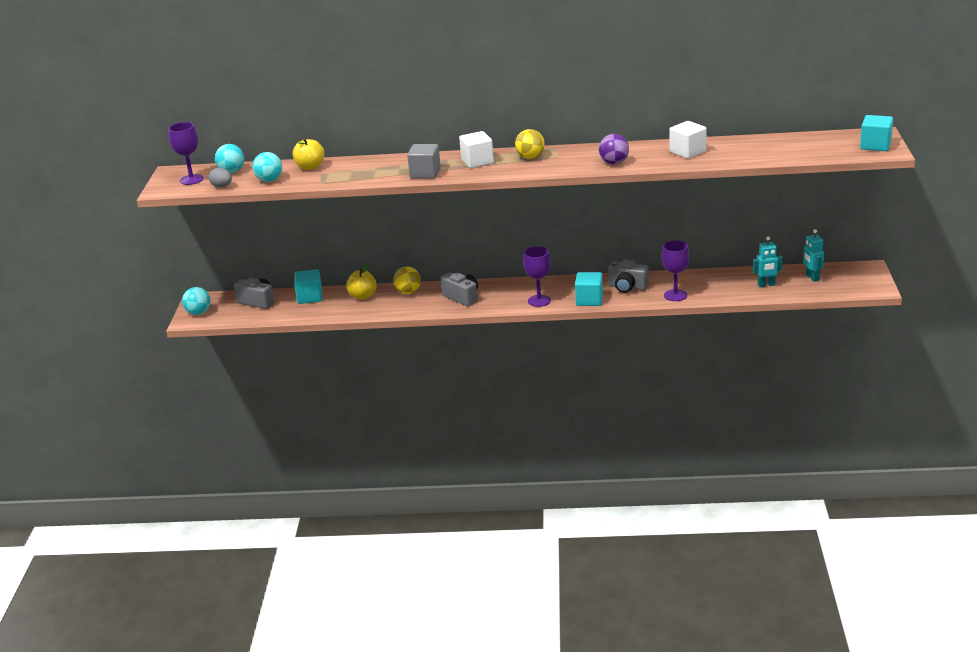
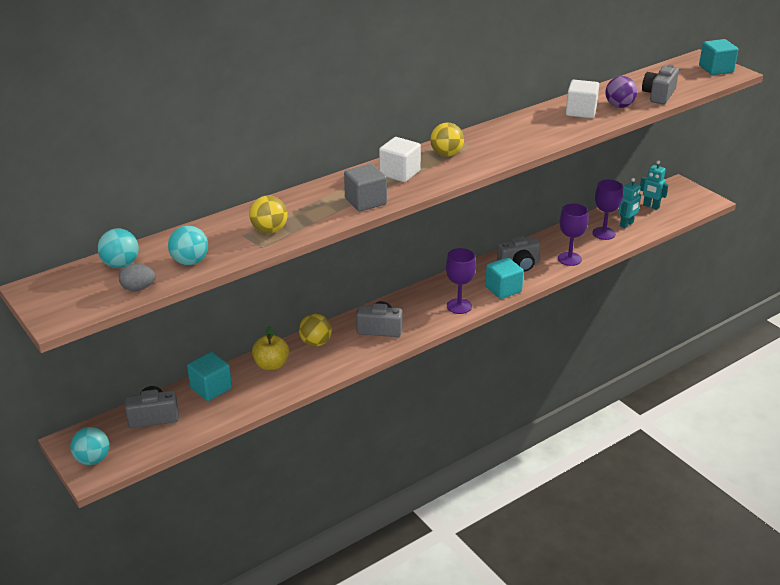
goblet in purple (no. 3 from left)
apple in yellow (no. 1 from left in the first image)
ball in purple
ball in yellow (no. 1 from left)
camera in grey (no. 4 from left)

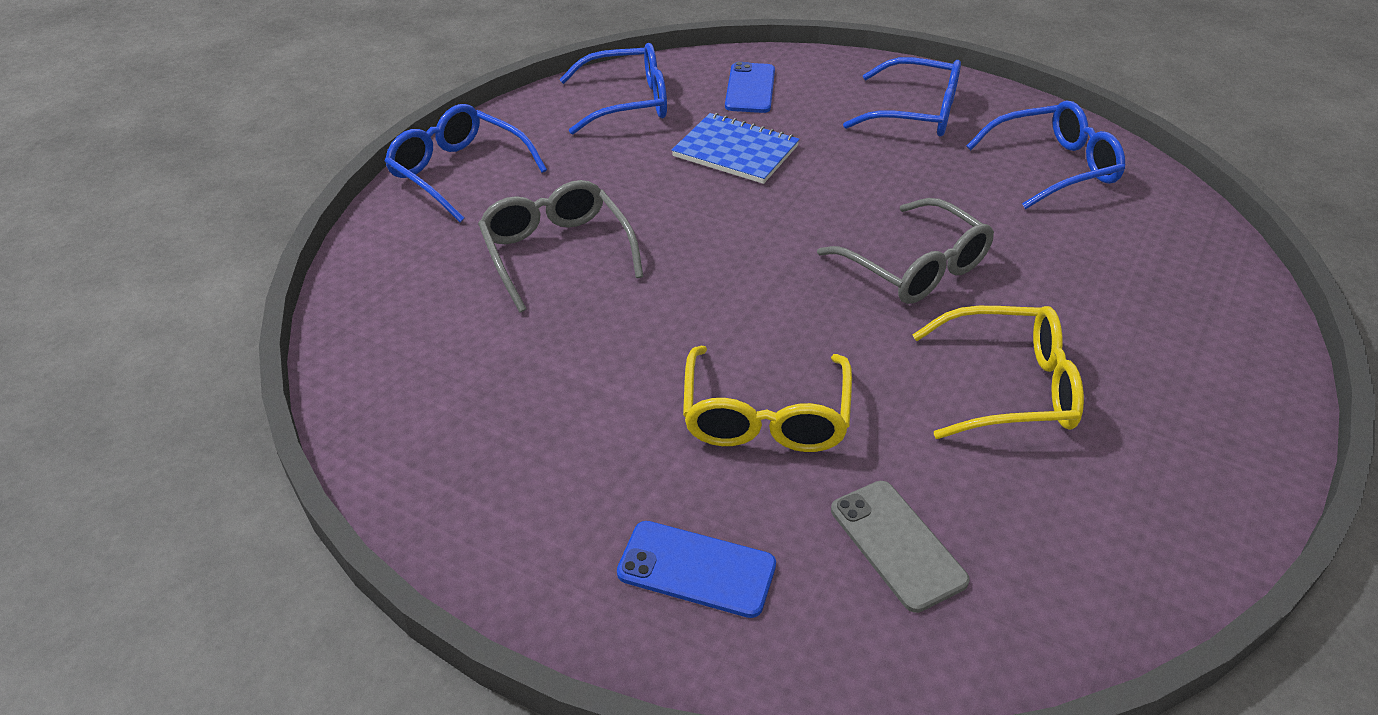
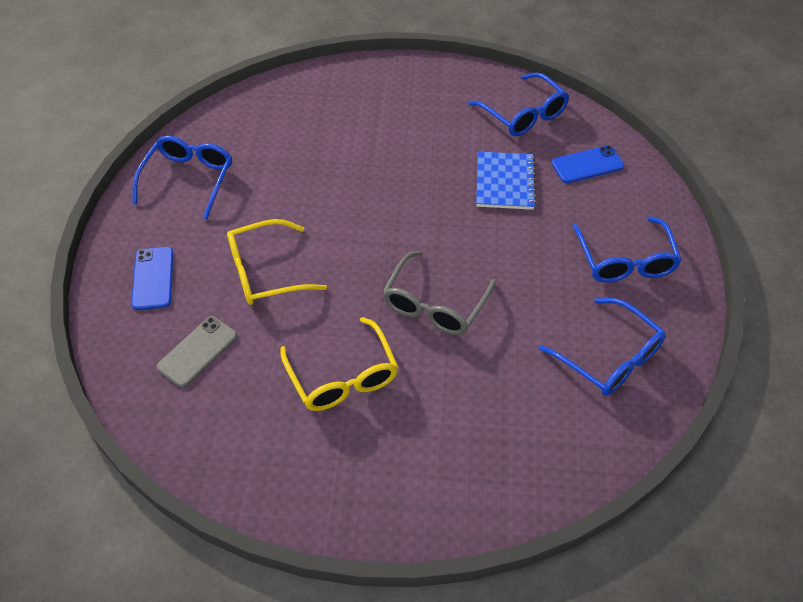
glasses in blue (no. 1 from left)
glasses in grey (no. 1 from left in the first image)

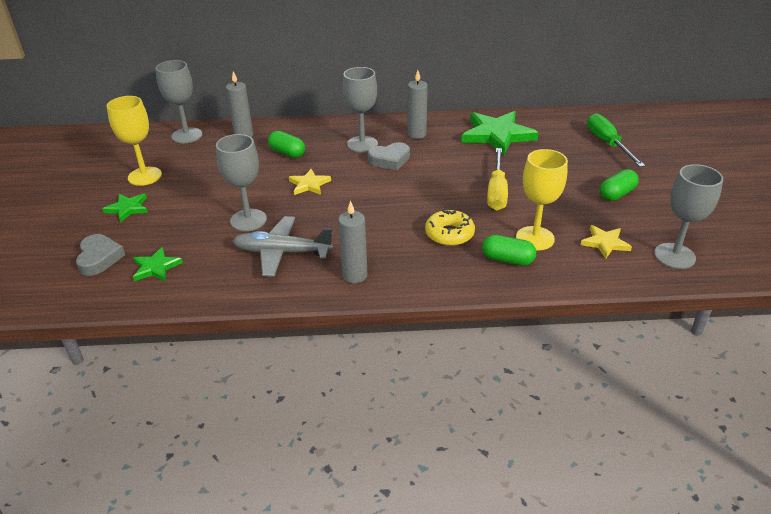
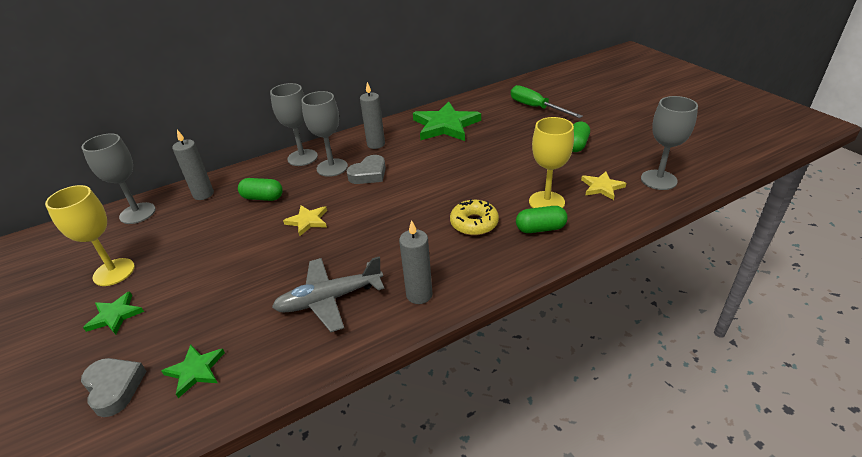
goblet in grey (no. 2 from left)
screwdriver in yellow

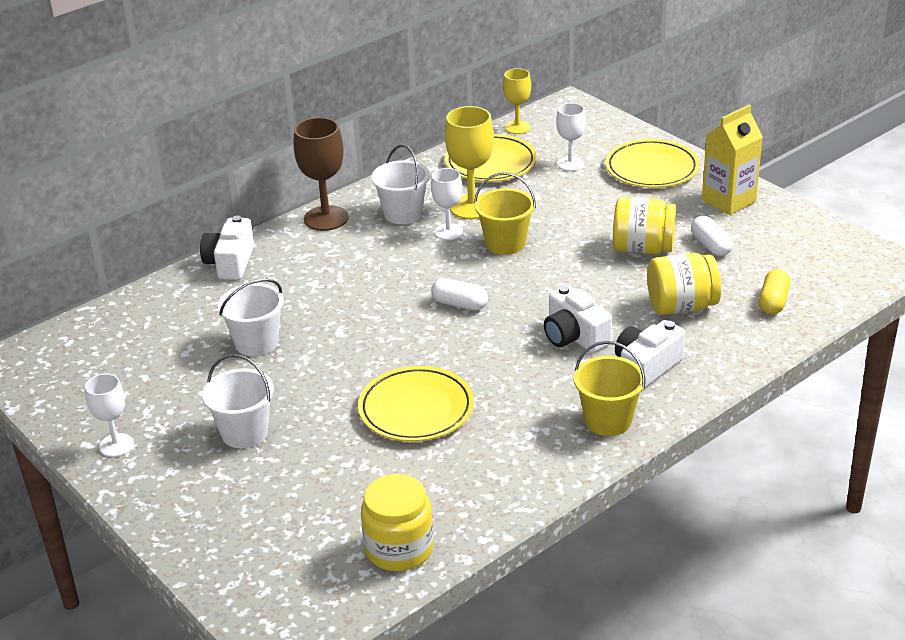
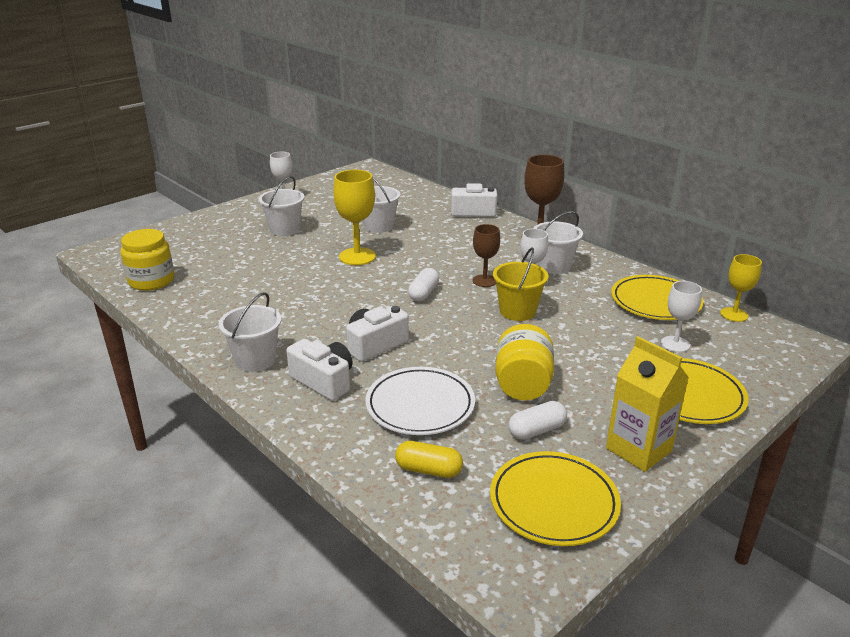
plate in yellow (no. 1 from left)
goblet in yellow (no. 1 from left)
bucket in white (no. 1 from left)
plate in white
goblet in brown (no. 1 from left)

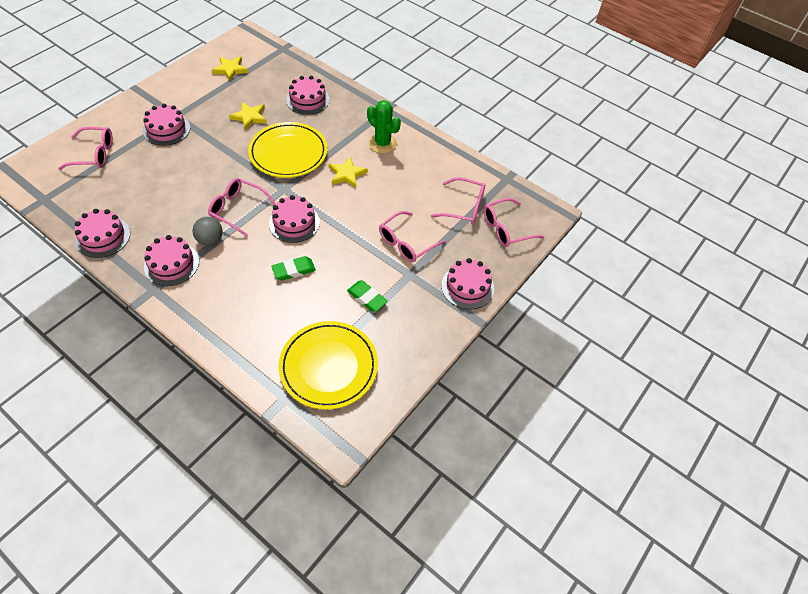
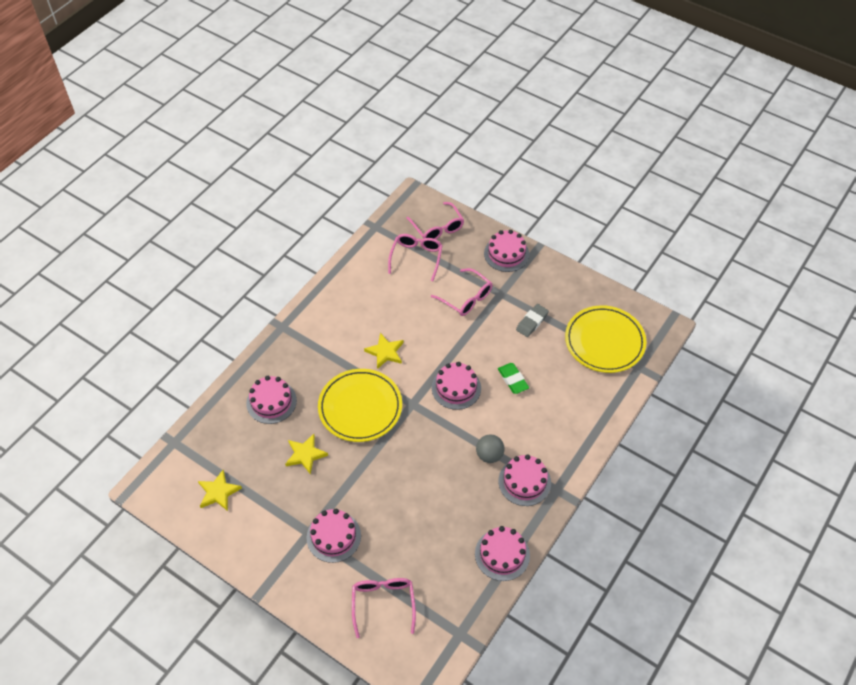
glasses in pink (no. 2 from left in the first image)
eraser in grey
cactus in green

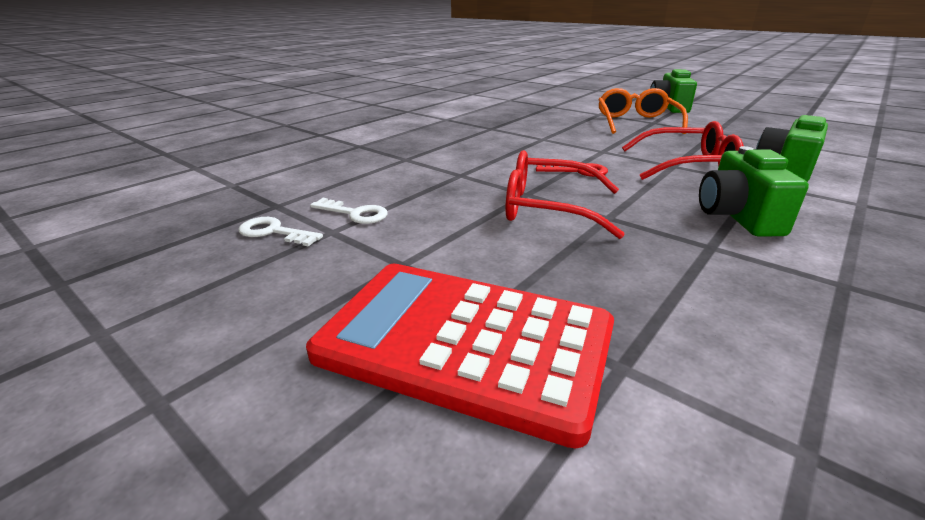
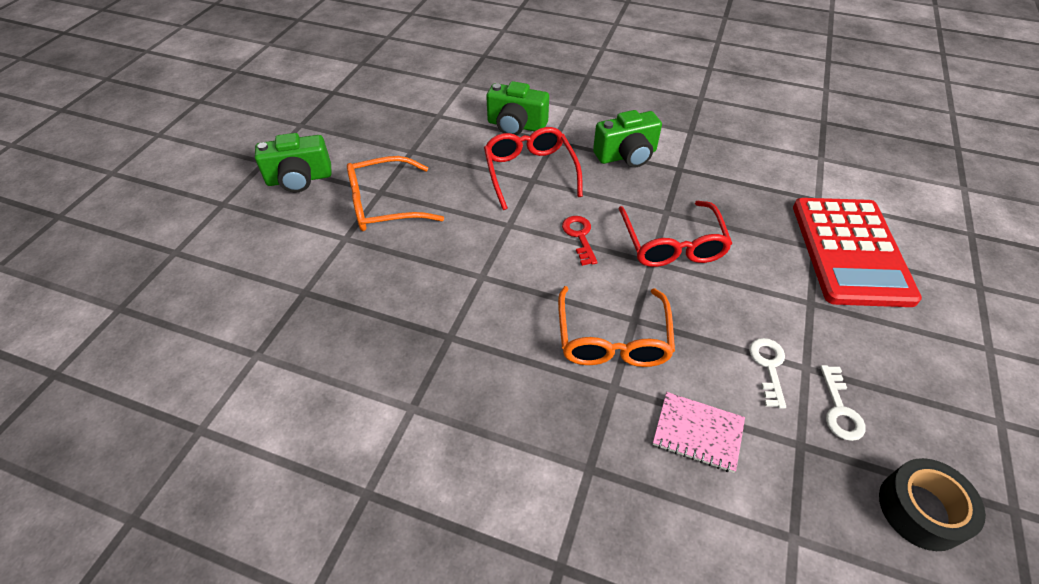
glasses in orange (no. 2 from left)
notebook in pink
tape in black

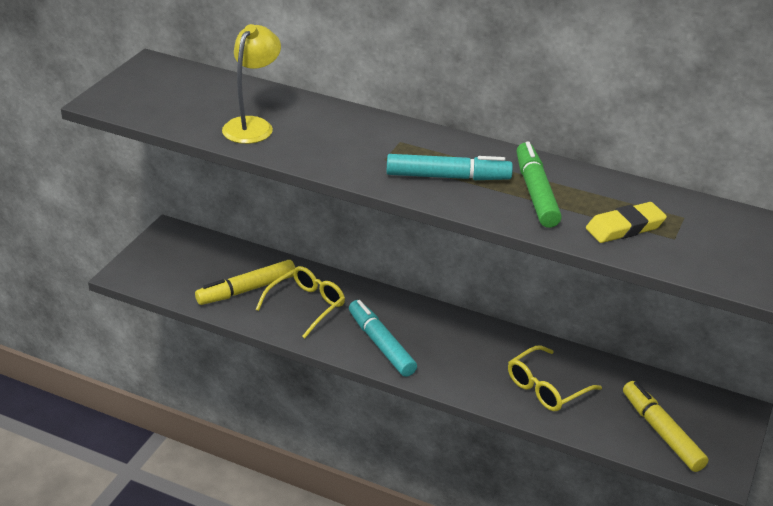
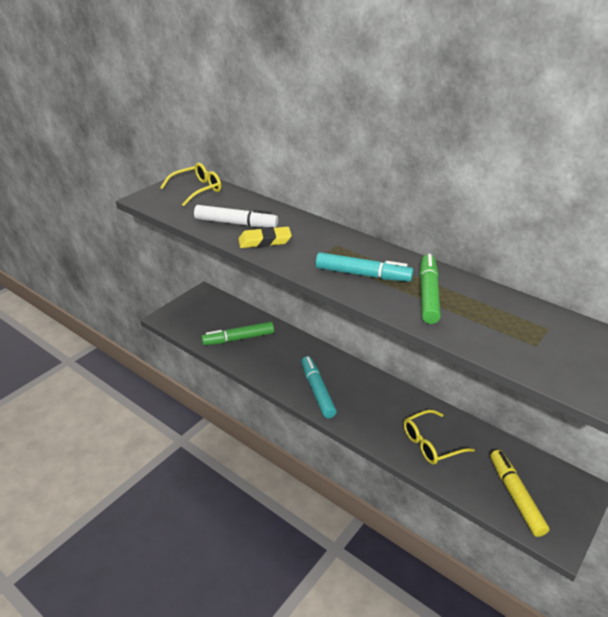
marker in green (no. 1 from left)
marker in white
glasses in yellow (no. 1 from left)
eraser in yellow

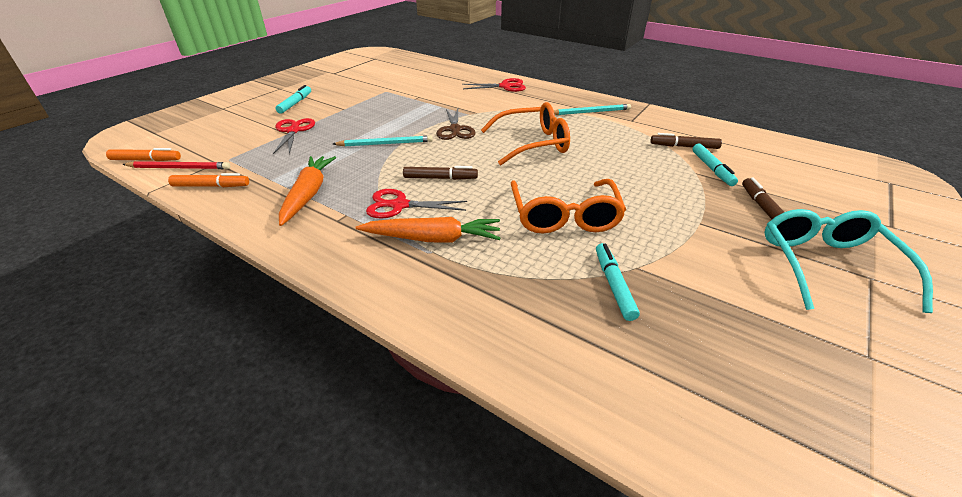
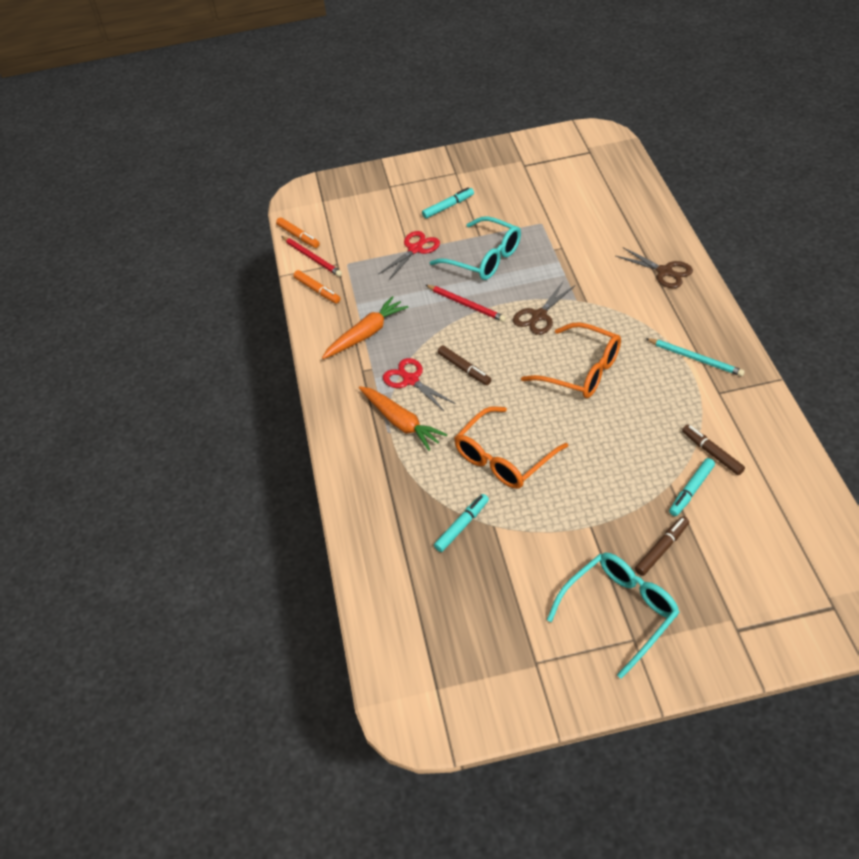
pencil in red (no. 2 from left)
scissors in brown (no. 2 from left)
glasses in turquoise (no. 1 from left)

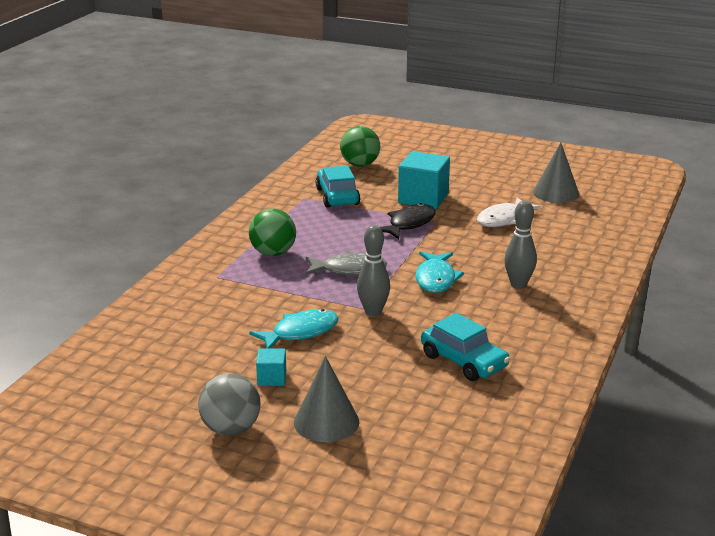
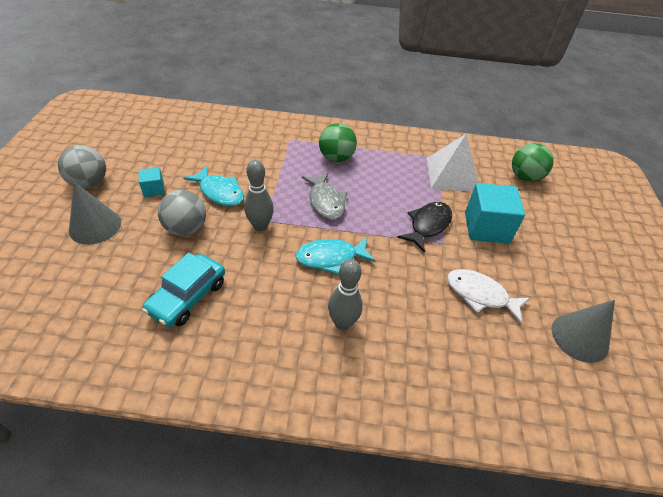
pyramid in white
fish in black
ball in grey (no. 2 from left)

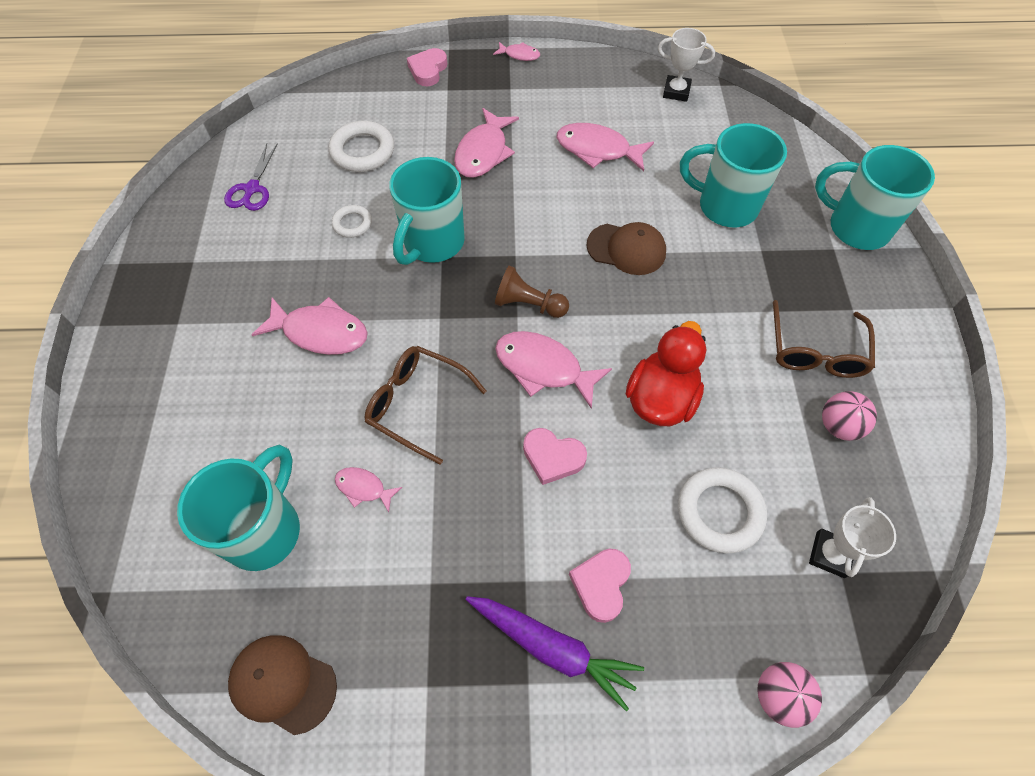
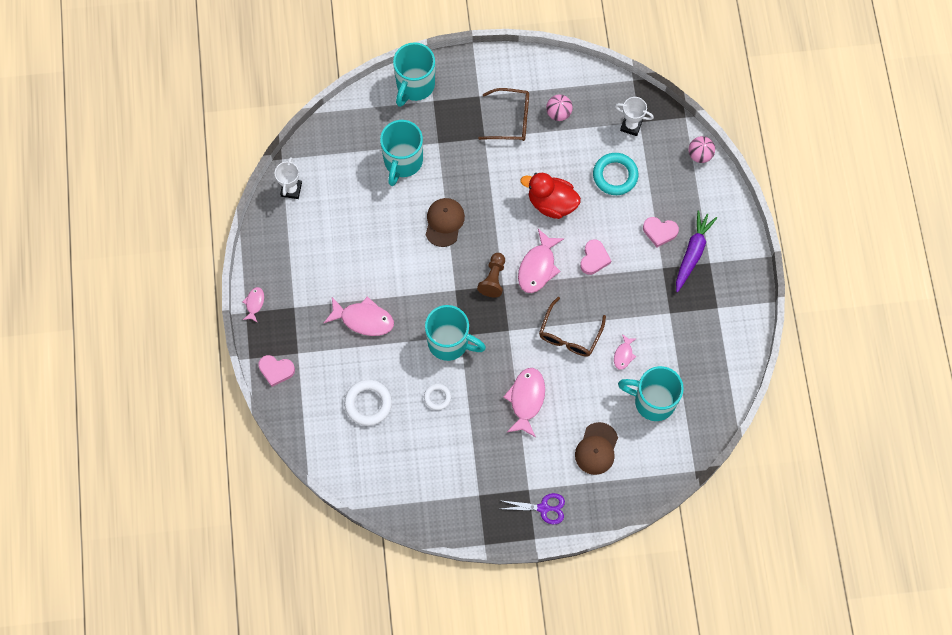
scissors in purple
cap in brown (no. 2 from left)
fish in pink (no. 6 from left in the first image)
ring in turquoise

